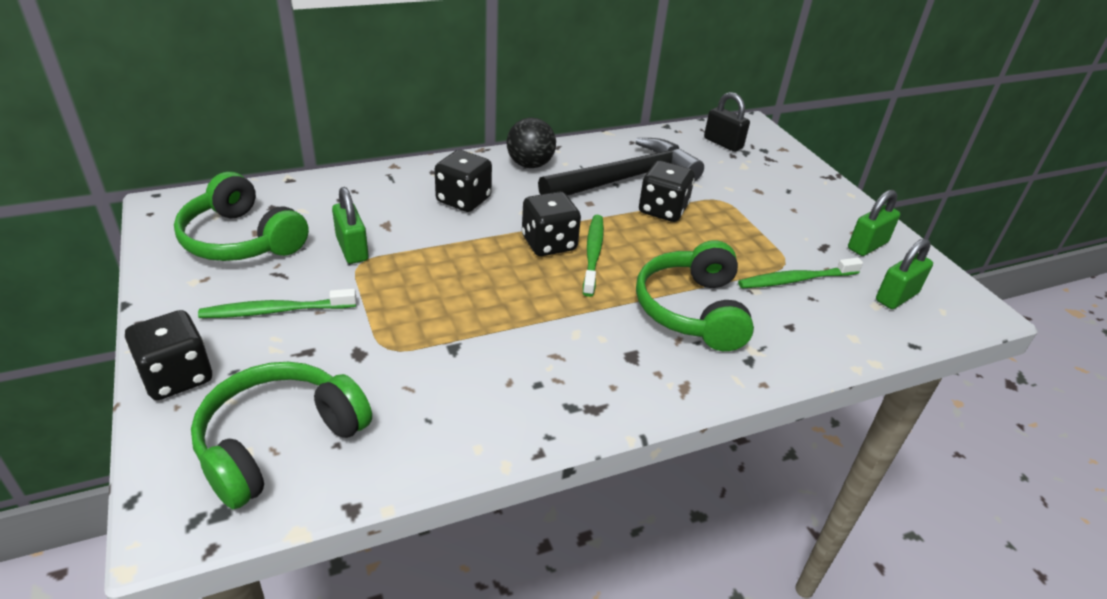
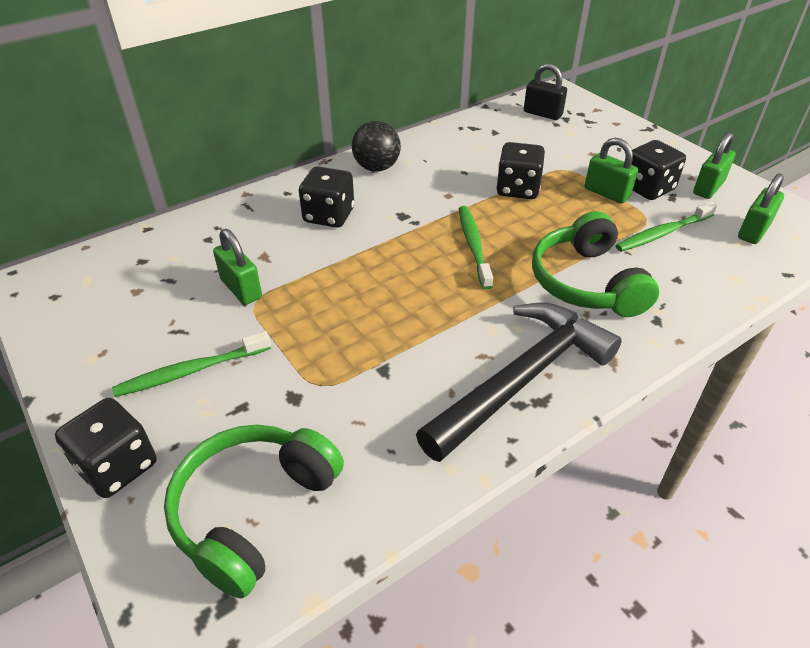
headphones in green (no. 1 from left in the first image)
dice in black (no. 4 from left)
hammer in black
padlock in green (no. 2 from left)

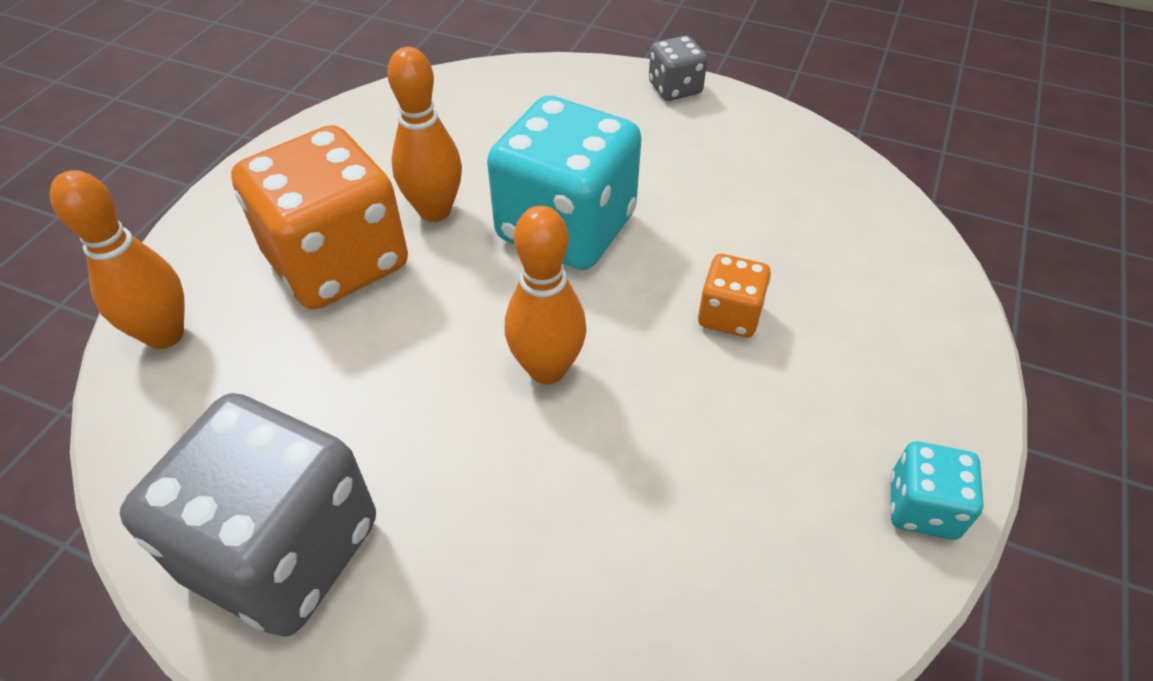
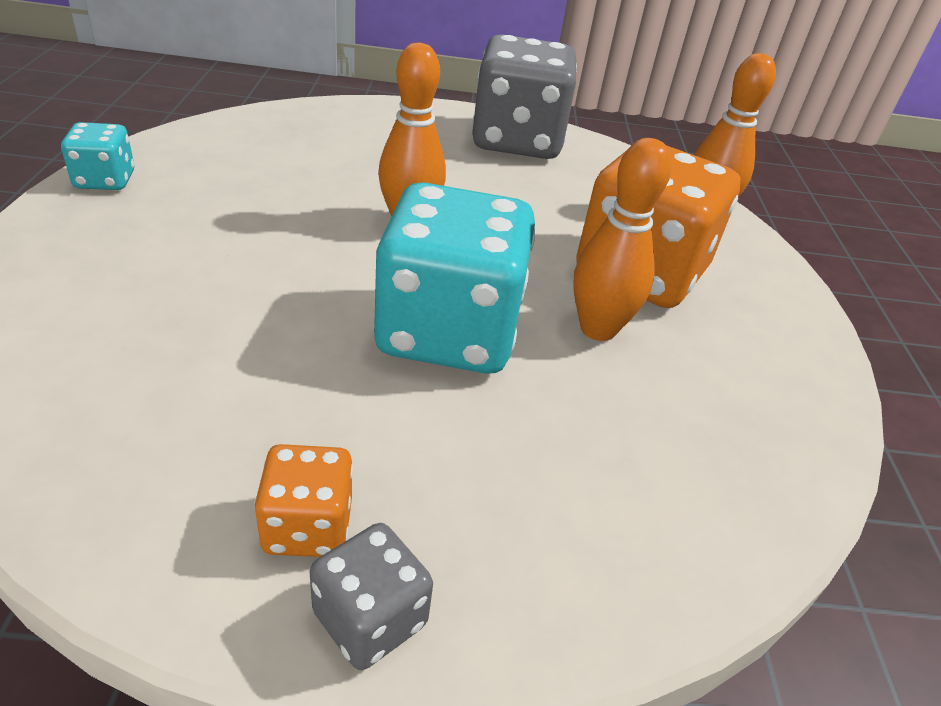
dice in orange (no. 1 from left)

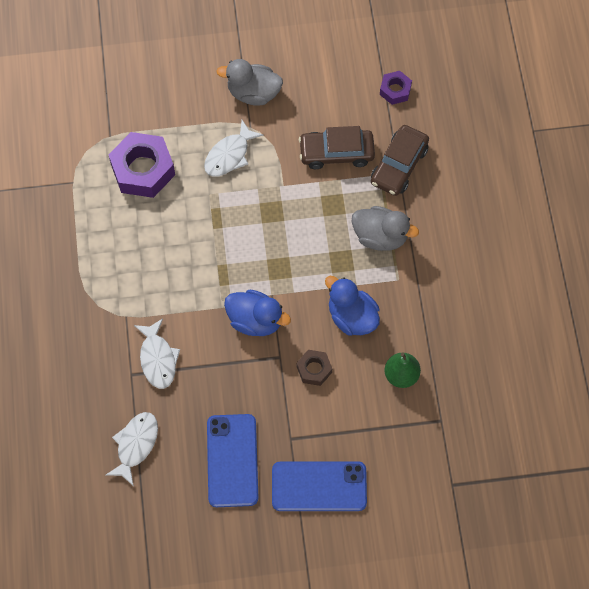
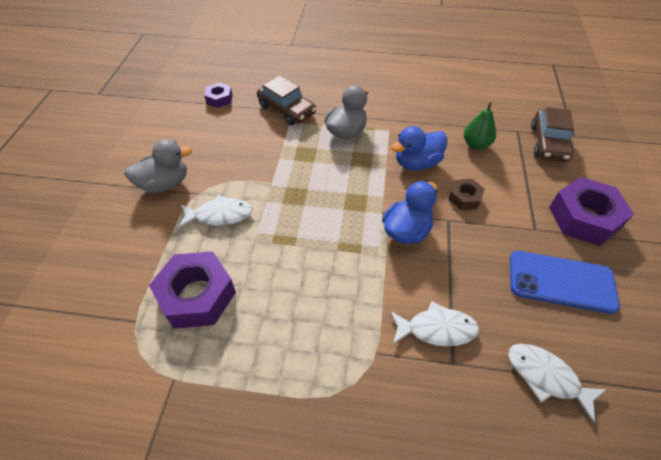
fish in white (no. 1 from left)
duck in grey (no. 1 from left)
nut in purple (no. 3 from left)
car in brown (no. 2 from left)

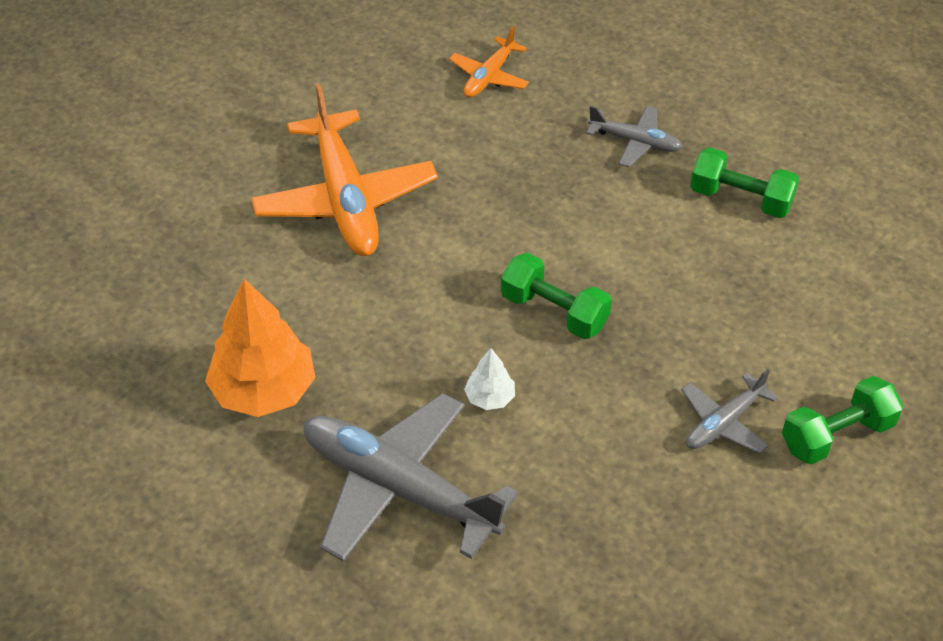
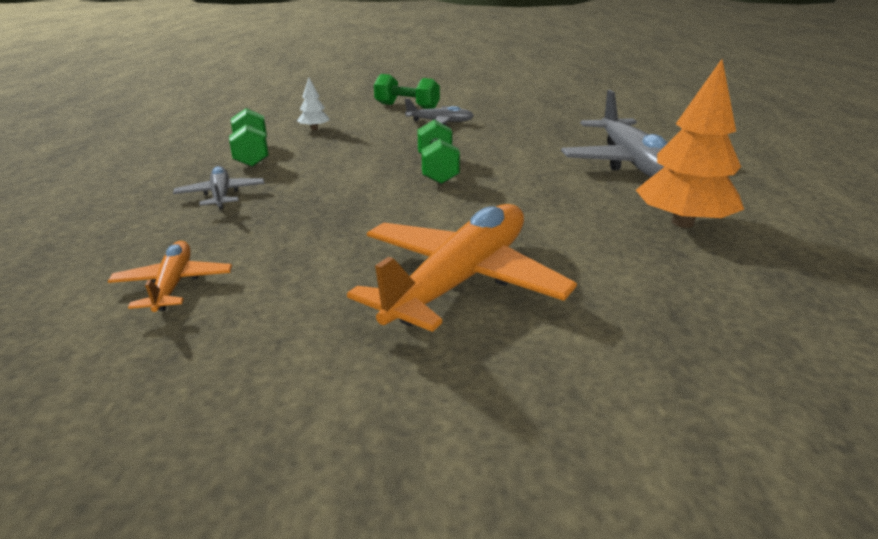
plane in orange (no. 1 from left)
tree in white

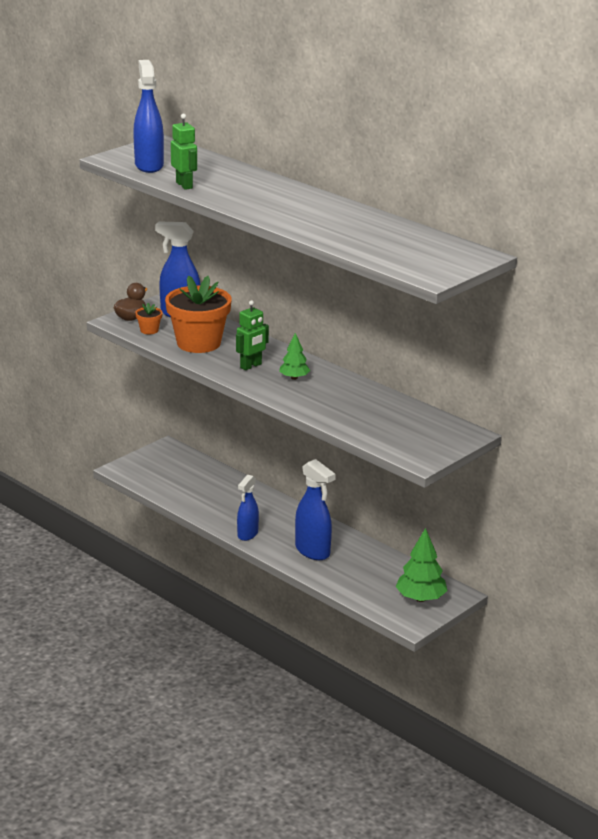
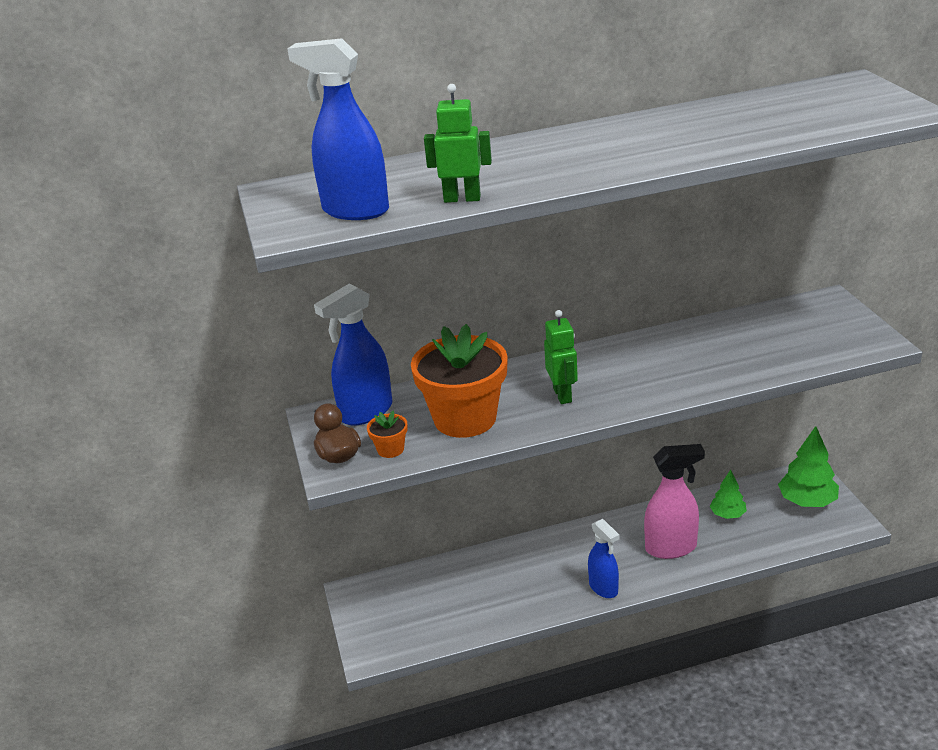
tree in green (no. 1 from left)
spray bottle in pink

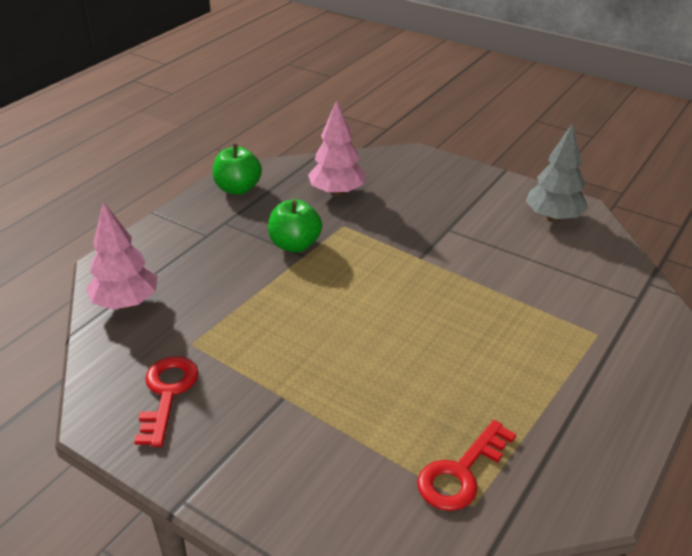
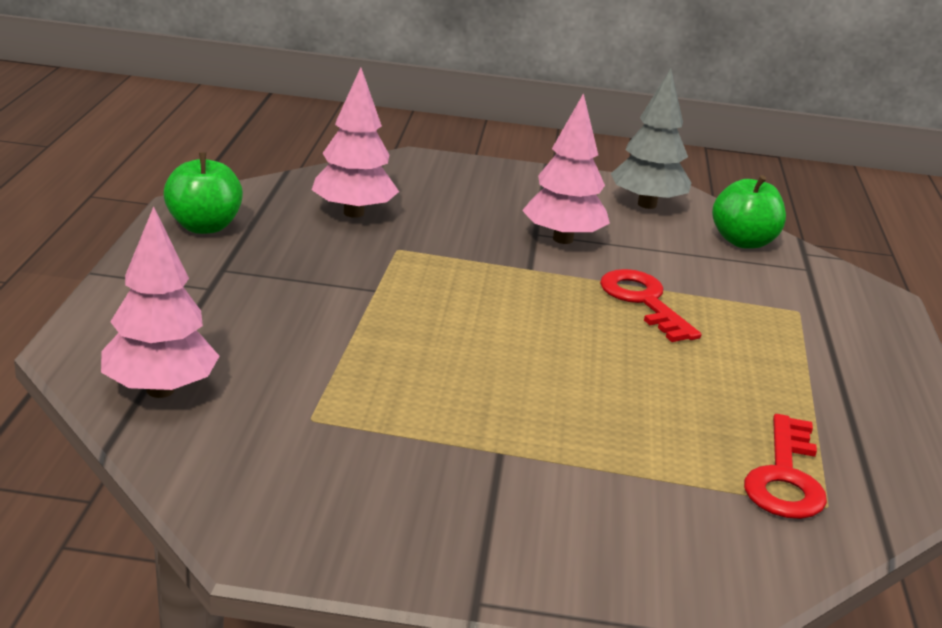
key in red (no. 1 from left)
apple in green (no. 2 from left)
tree in pink (no. 3 from left)

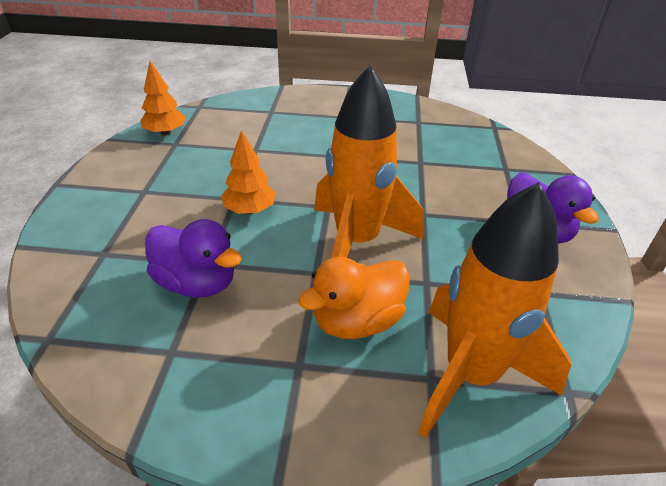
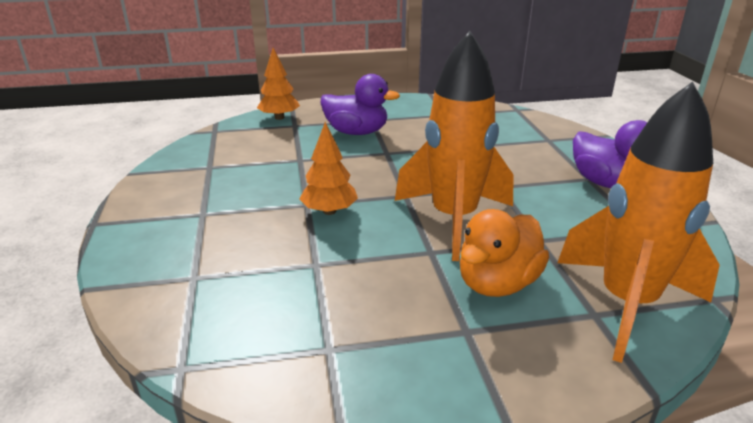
tree in orange (no. 1 from left)
duck in purple (no. 1 from left)

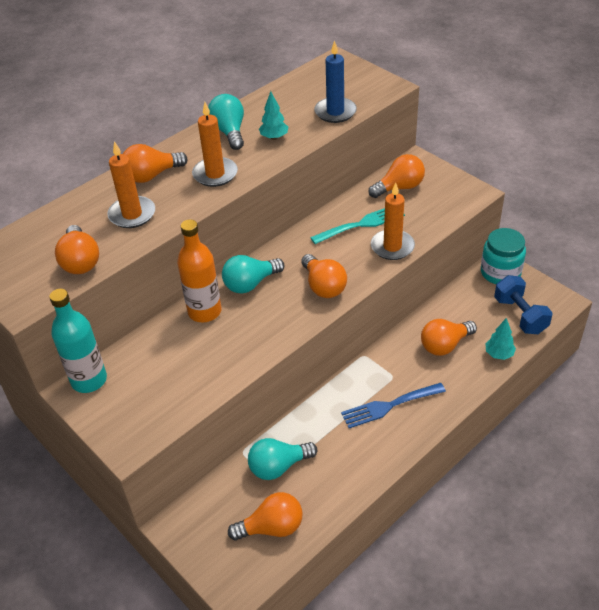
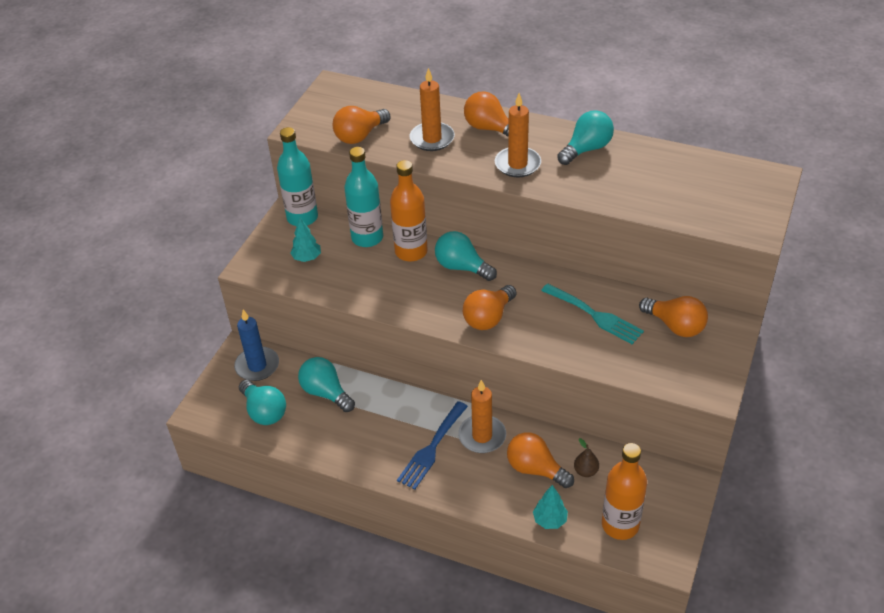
light bulb in turquoise (no. 1 from left)
tree in turquoise (no. 1 from left)
candle in blue
fork in blue
candle in orange (no. 2 from left)
jar in turquoise
bottle in orange (no. 2 from left)
bottle in turquoise (no. 2 from left)
pear in brown

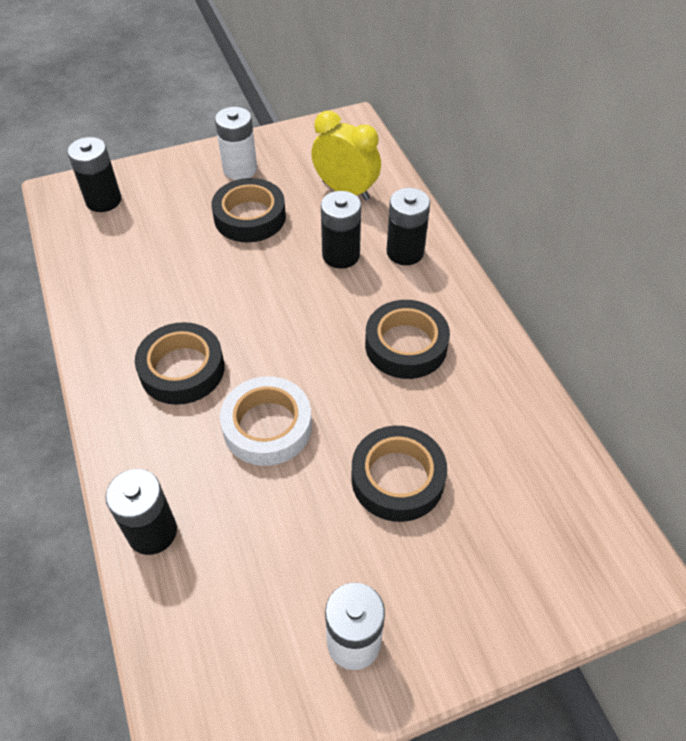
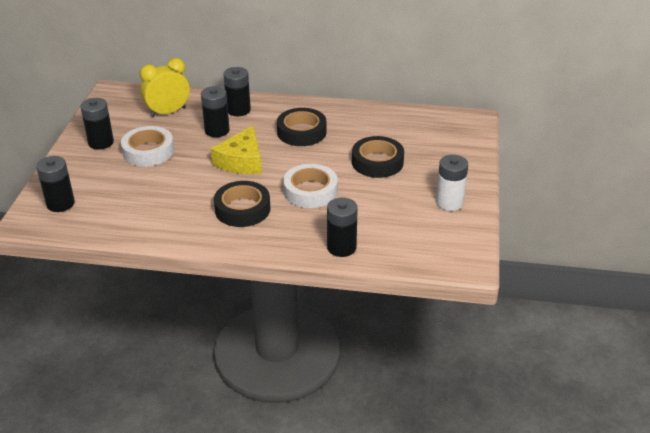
tape in white (no. 1 from left)
battery in black (no. 2 from left)
cheese in yellow

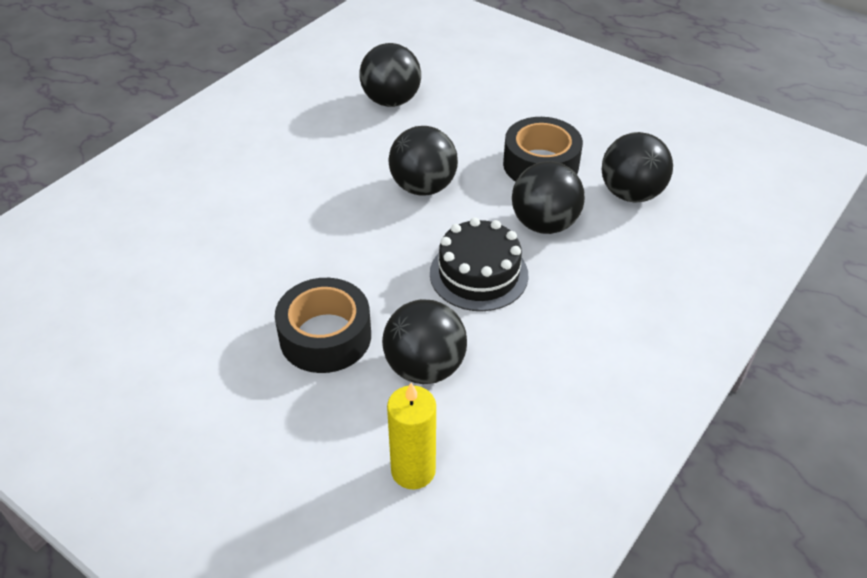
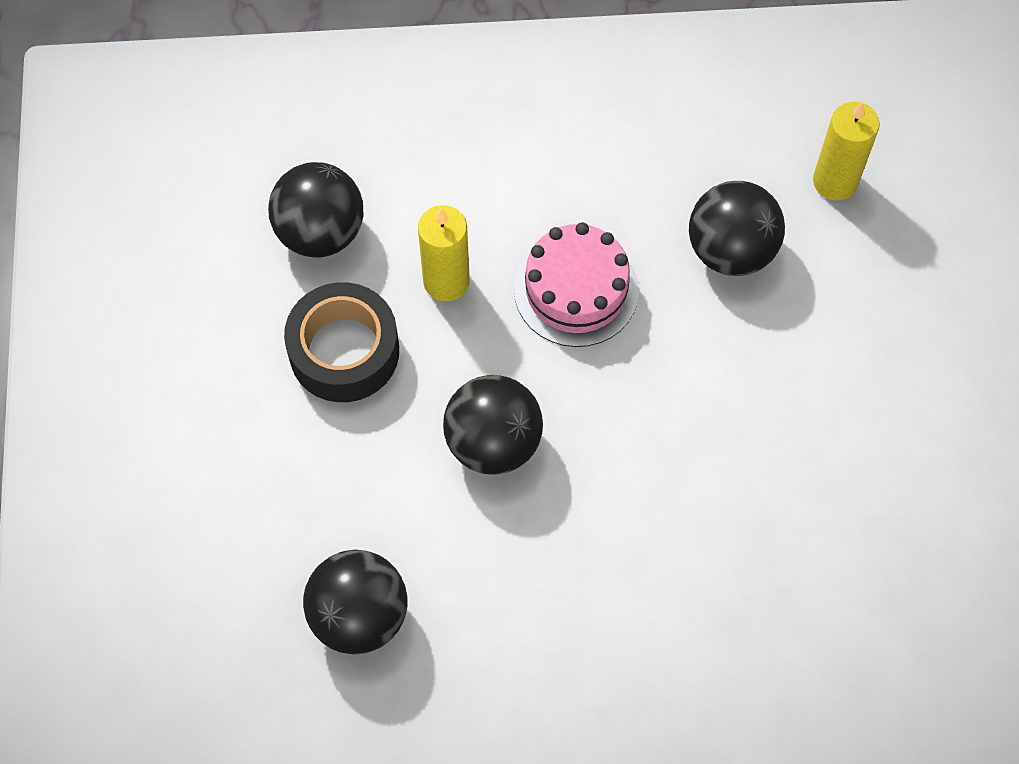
tape in black (no. 1 from left in the first image)
cake in pink
candle in yellow (no. 1 from left)

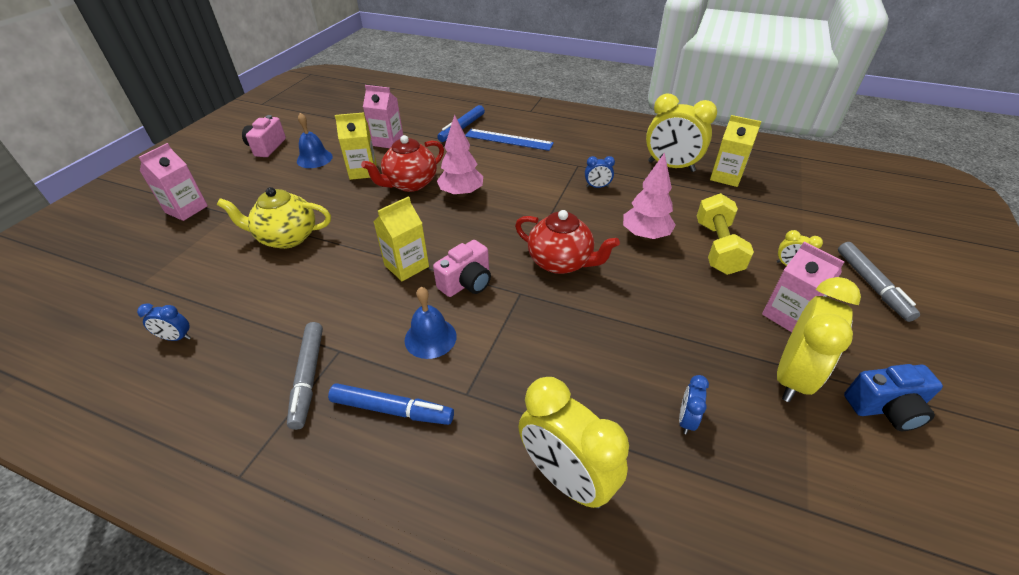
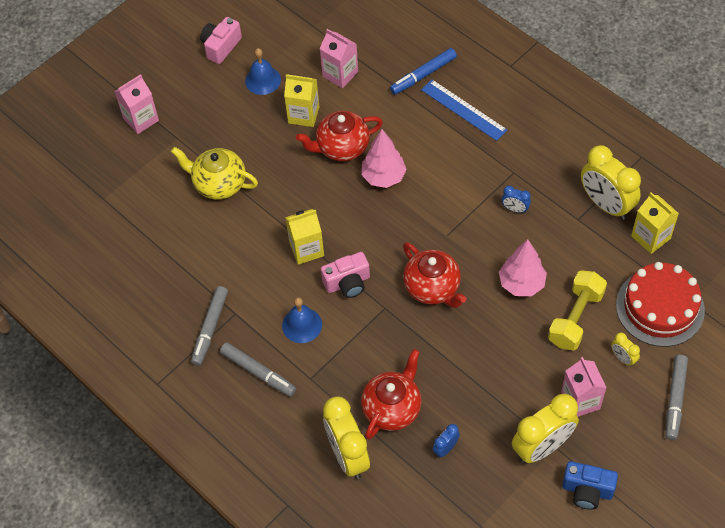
clock in blue (no. 1 from left in the first image)
marker in grey (no. 2 from left)
teapot in red (no. 2 from left)
cake in red

